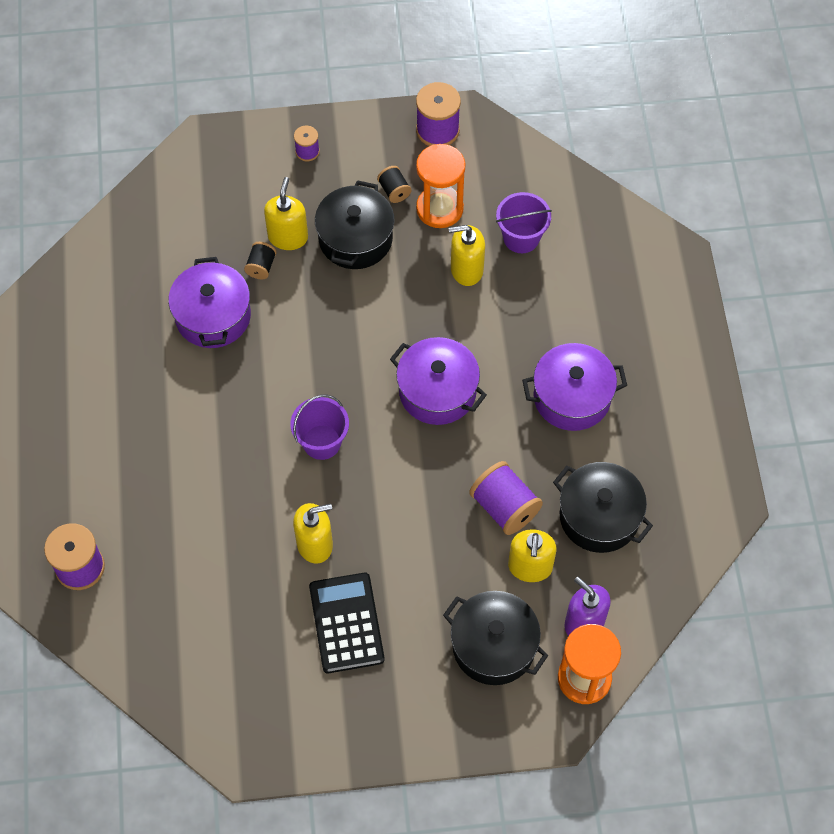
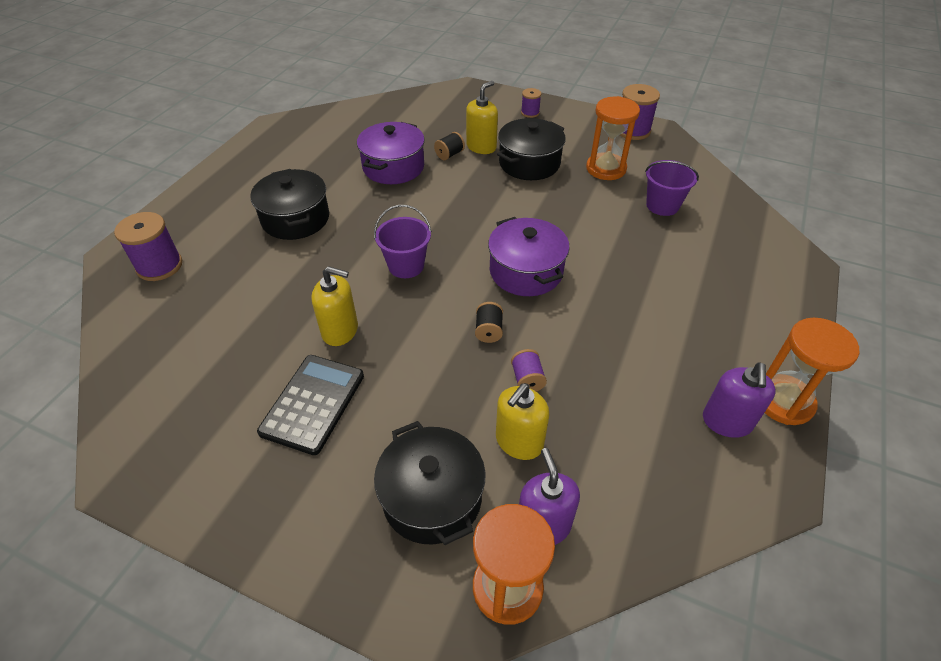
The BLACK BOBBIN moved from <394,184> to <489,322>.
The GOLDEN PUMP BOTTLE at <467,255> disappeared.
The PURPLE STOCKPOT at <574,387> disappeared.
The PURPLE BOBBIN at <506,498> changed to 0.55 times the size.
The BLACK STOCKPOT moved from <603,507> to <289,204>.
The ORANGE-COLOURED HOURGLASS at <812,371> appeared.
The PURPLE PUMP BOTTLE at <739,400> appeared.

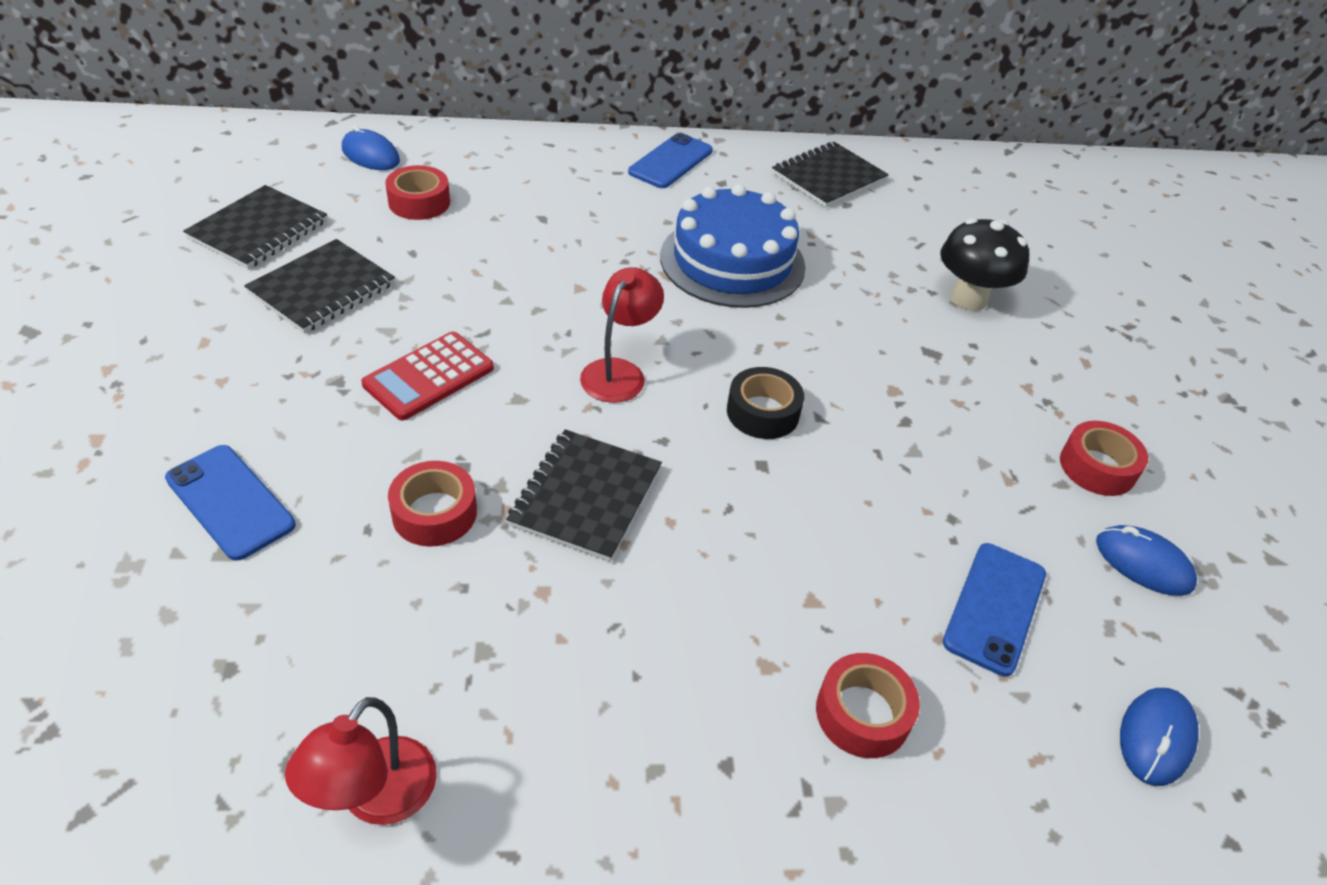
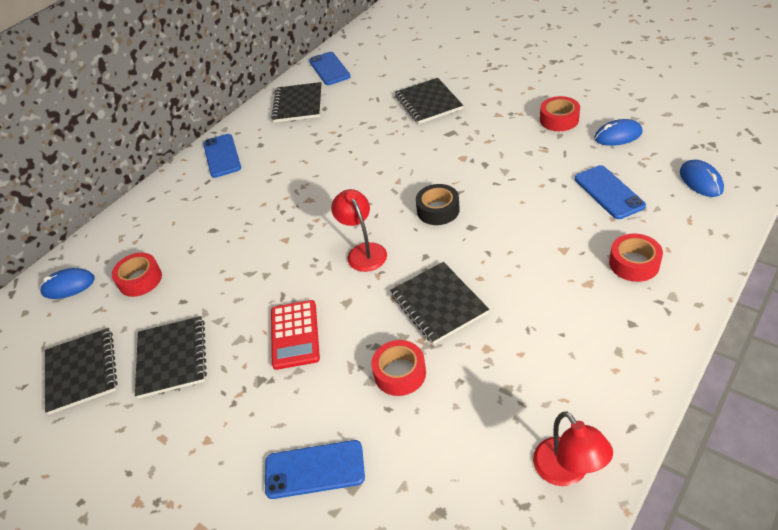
The ROYAL BLUE CAKE at <733,246> disappeared.
The BLACK FUNGUS at <984,264> was replaced by the BLACK NOTEPAD at <429,101>.
The ROYAL BLUE MOBILE PHONE at <330,68> appeared.

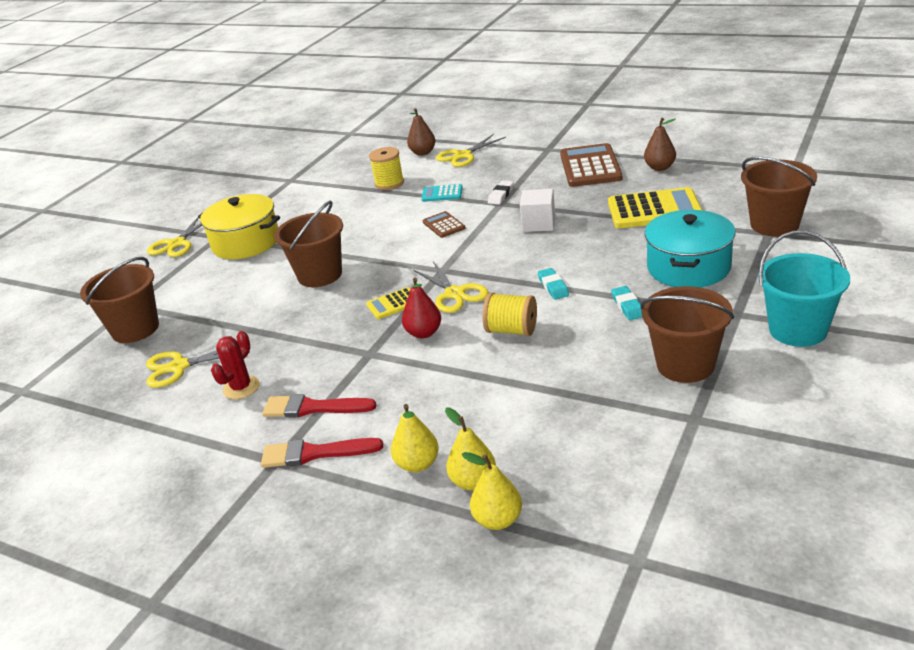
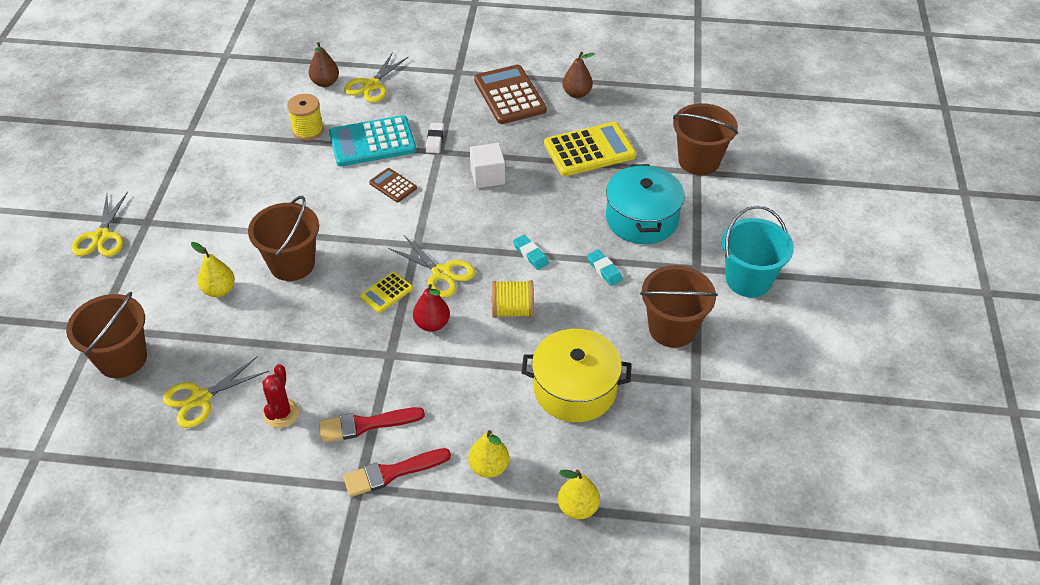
The TEAL POCKET CALCULATOR at <442,193> changed to 1.97 times the size.
The GOLDEN STOCKPOT moved from <239,226> to <576,375>.
The GOLDEN PEAR FRUIT moved from <470,448> to <213,269>.

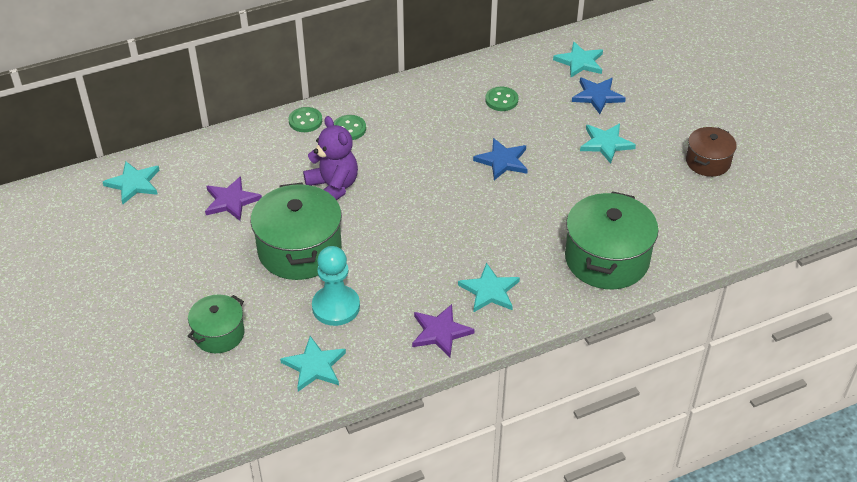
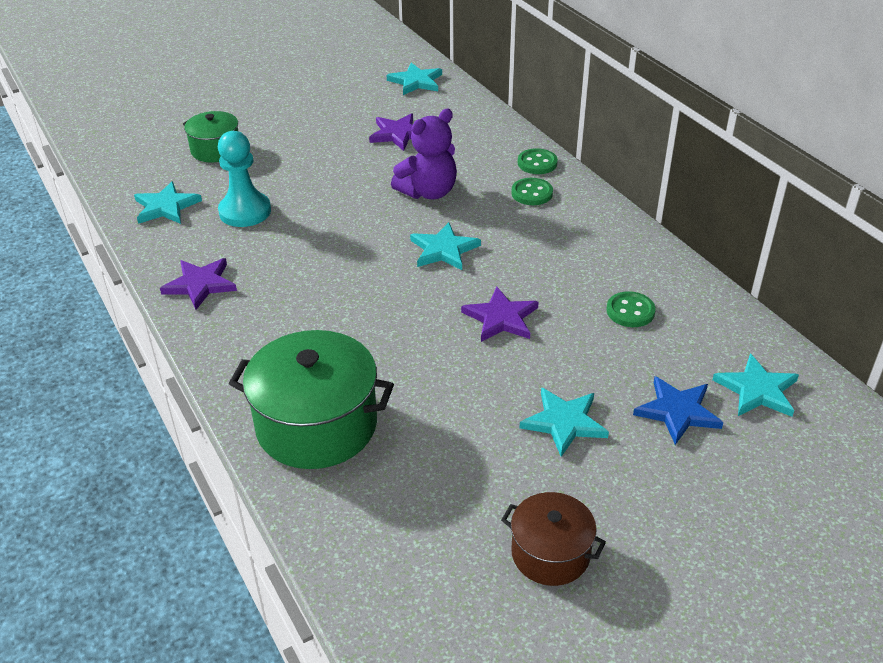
The ROYAL BLUE FIVE-POINTED STAR at <500,159> became the PURPLE FIVE-POINTED STAR at <500,314>.
The EMERALD STOCKPOT at <296,231> disappeared.
The TEAL FIVE-POINTED STAR moved from <489,288> to <445,246>.

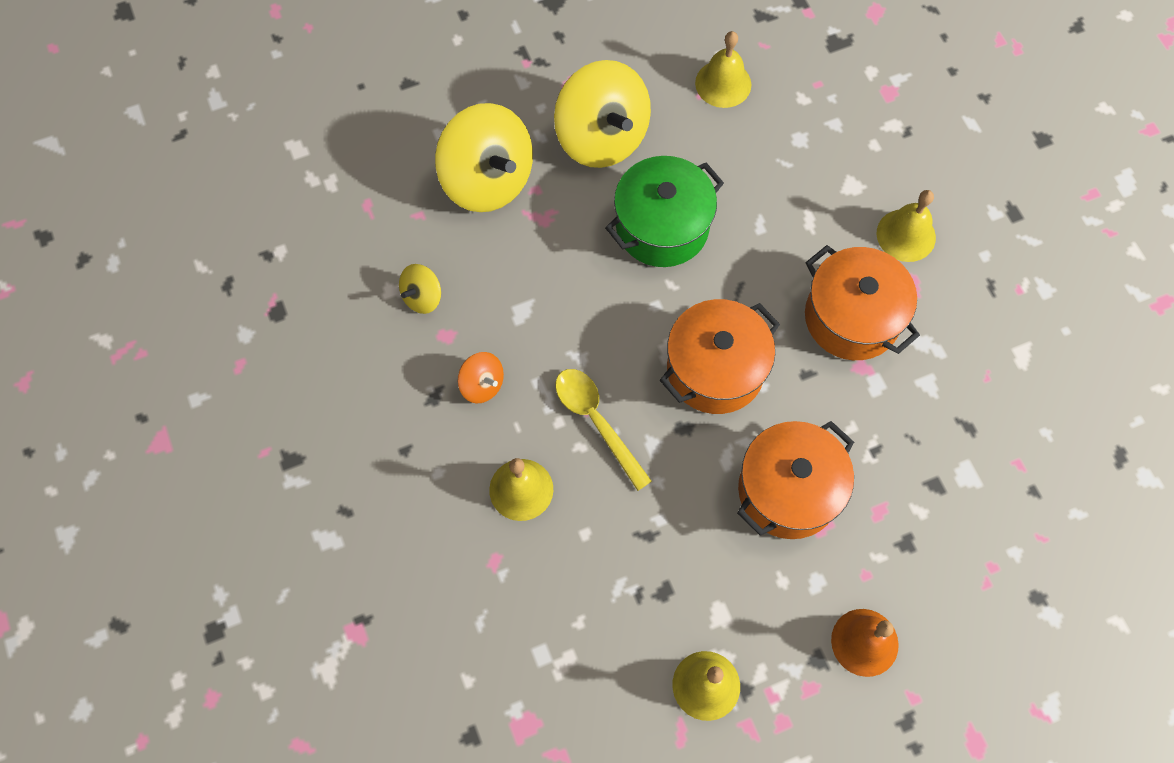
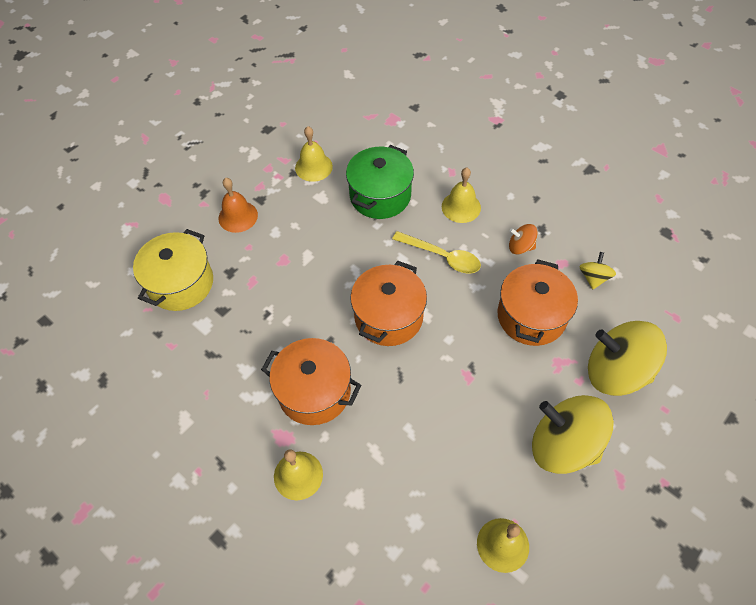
The EMERALD STOCKPOT moved from <664,211> to <380,182>.
The ORANGE-COLOURED STOCKPOT moved from <795,480> to <537,303>.
The GOLDEN STOCKPOT at <173,270> appeared.

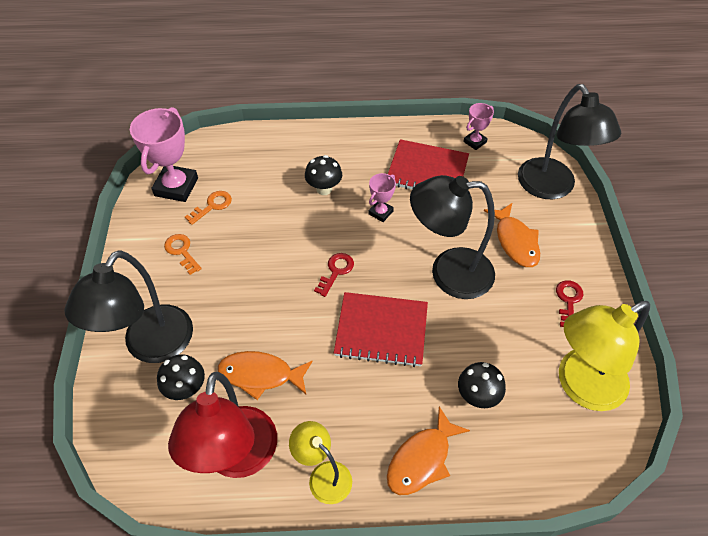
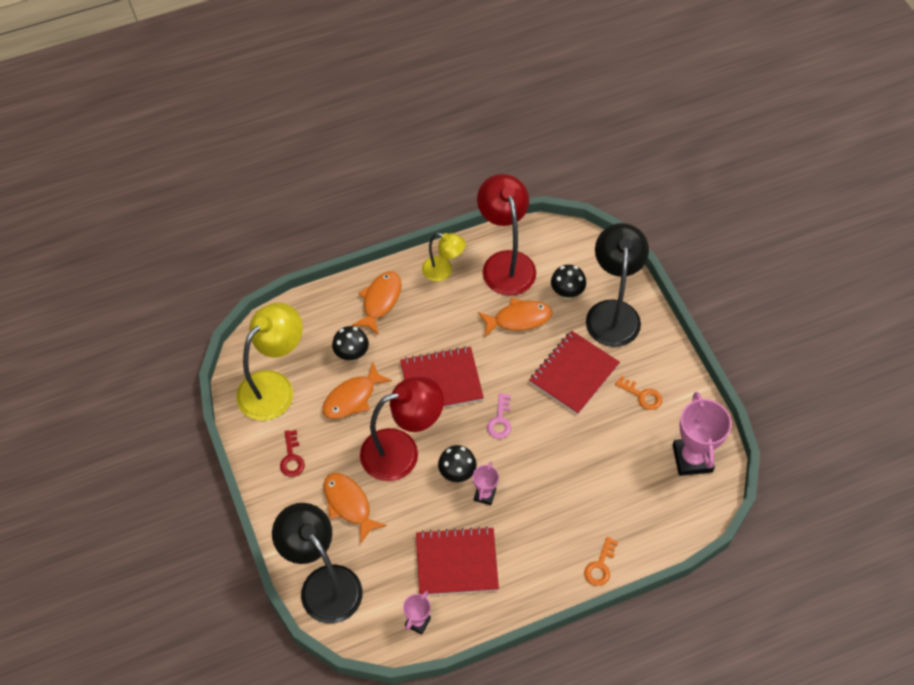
The BLACK FUNGUS moved from <323,175> to <457,463>.
The BLACK READING LAMP at <452,237> became the CRIMSON READING LAMP at <402,429>.
The ORANGE-COLOURED KEY moved from <208,208> to <601,561>.
The CRIMSON KEY at <334,275> became the ROSY KEY at <499,416>.
The CRIMSON NOTEPAD at <574,372> appeared.
The ORANGE-COLOURED FISH at <357,390> appeared.

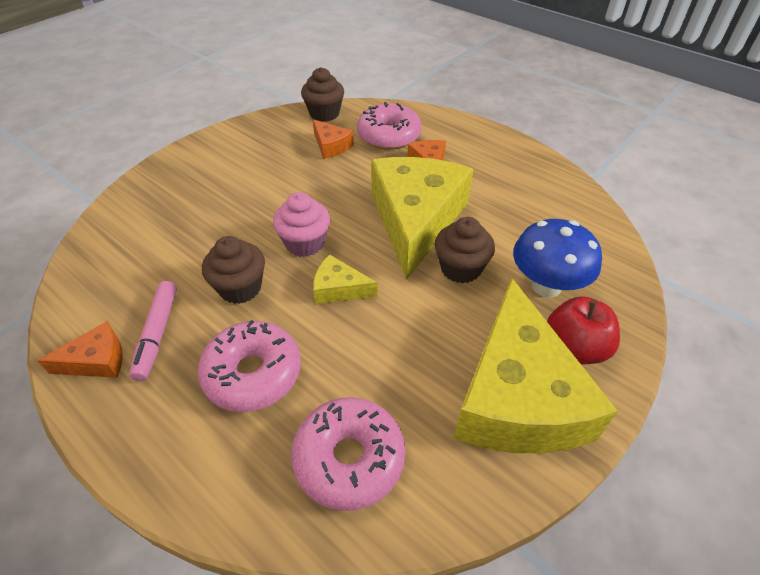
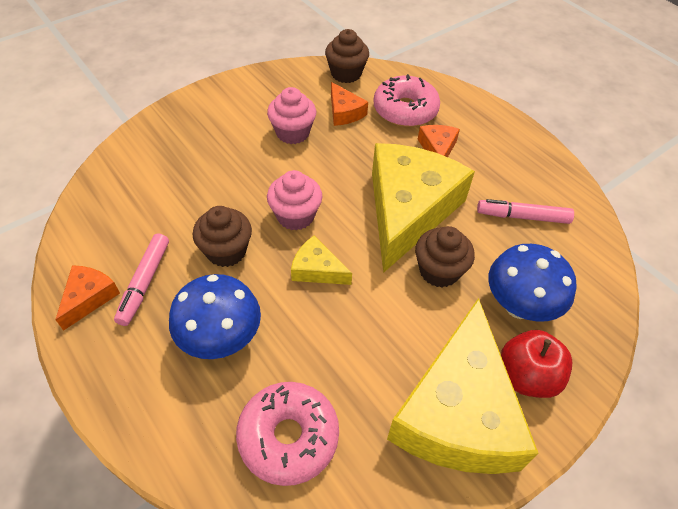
The ROSY DONUT at <249,366> was replaced by the ROYAL BLUE FUNGUS at <215,316>.
The ORANGE-COLOURED CHEESE at <80,349> turned 60 degrees counterclockwise.
The ROSY FAIRY CAKE at <291,115> appeared.
The ROSY MARKER PEN at <525,211> appeared.

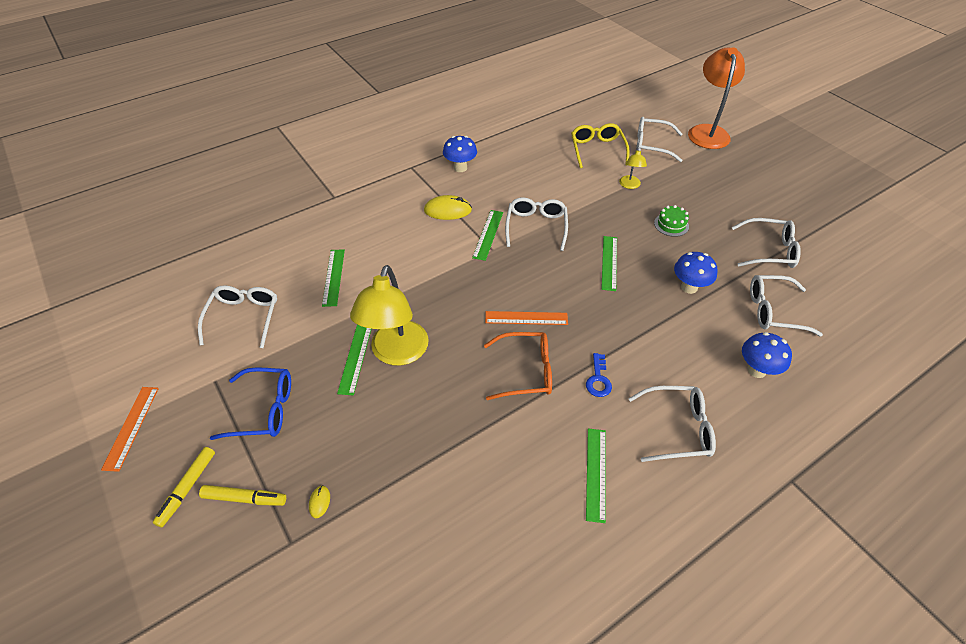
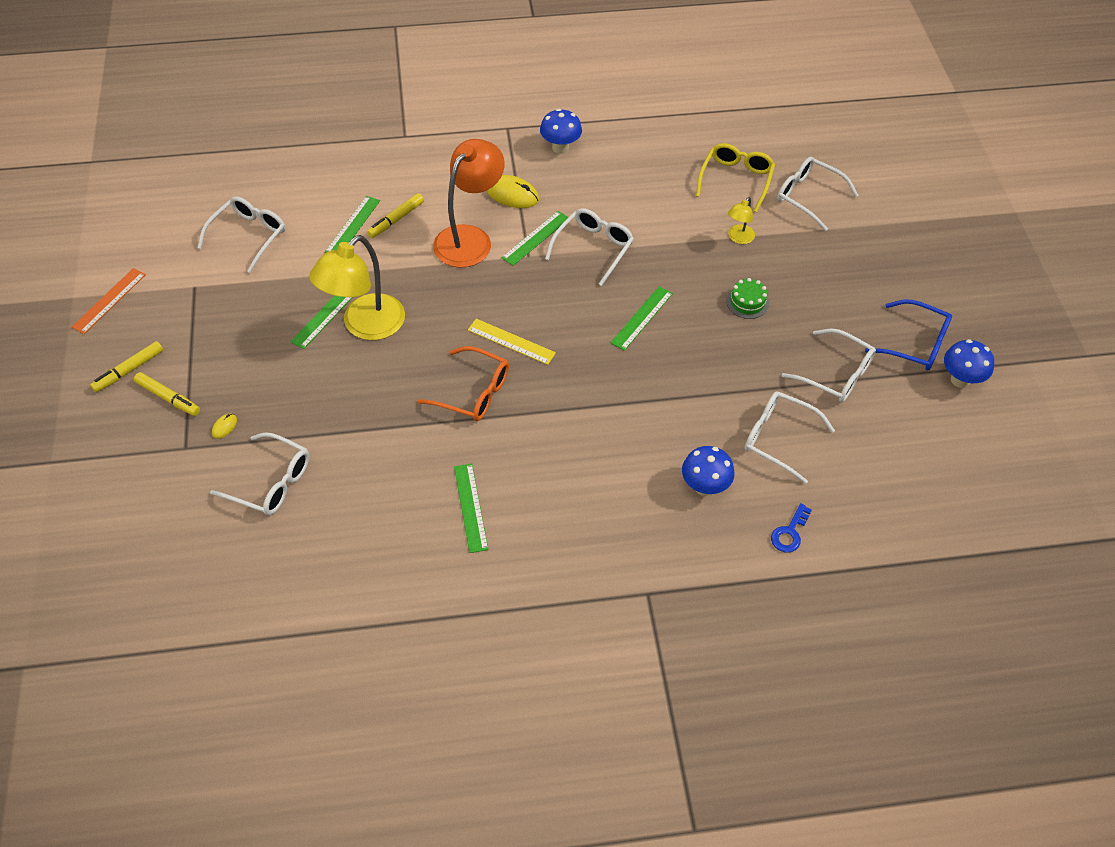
The ORANGE-COLOURED READING LAMP moved from <716,98> to <469,203>.
The ROYAL BLUE FUNGUS moved from <696,273> to <969,363>.
The ORANGE-COLOURED RULER at <526,318> became the GOLDEN RULER at <512,342>.
The ROYAL BLUE KEY moved from <599,375> to <791,527>.
The ROYAL BLUE GLASSES moved from <250,404> to <908,335>.
The PURE WHITE GLASSES moved from <672,424> to <259,473>.
The EMERALD RULER at <596,475> turned 45 degrees counterclockwise.
The GOLDEN MARKER PEN at <395,215> appeared.

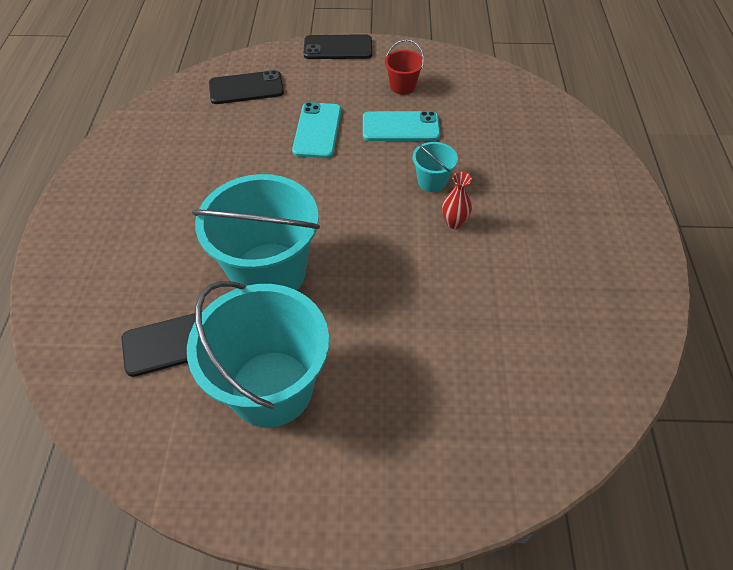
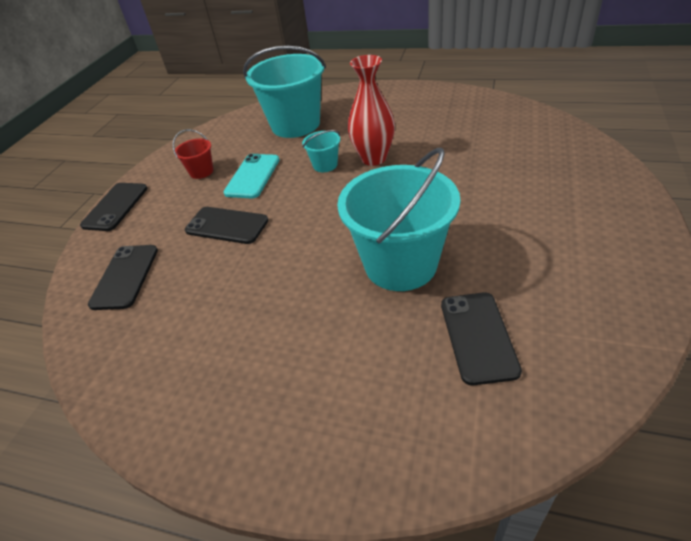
The TEAL MOBILE PHONE at <316,130> became the BLACK MOBILE PHONE at <226,225>.
The CRIMSON VASE at <457,200> changed to 1.93 times the size.
The TEAL PAIL moved from <258,354> to <284,92>.

